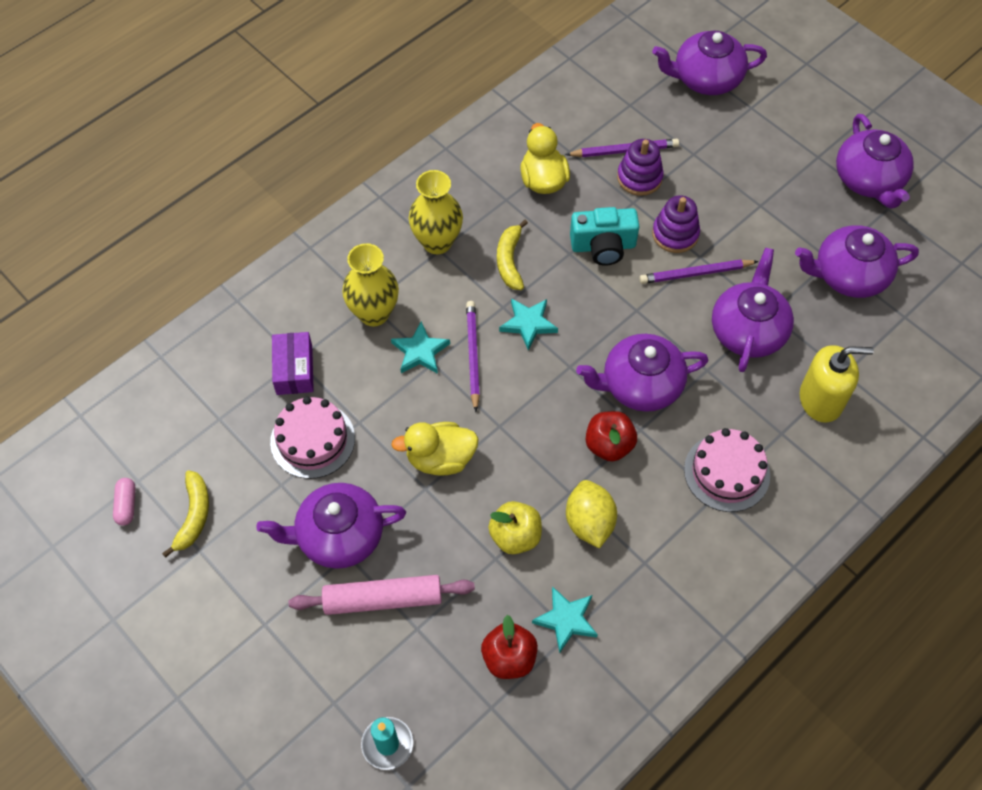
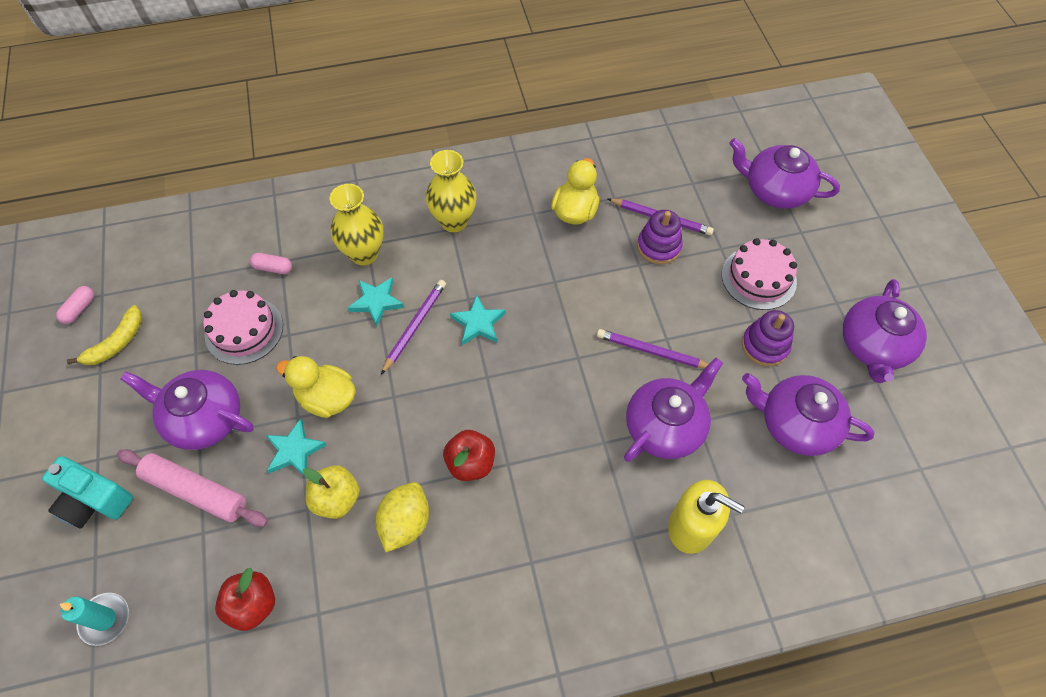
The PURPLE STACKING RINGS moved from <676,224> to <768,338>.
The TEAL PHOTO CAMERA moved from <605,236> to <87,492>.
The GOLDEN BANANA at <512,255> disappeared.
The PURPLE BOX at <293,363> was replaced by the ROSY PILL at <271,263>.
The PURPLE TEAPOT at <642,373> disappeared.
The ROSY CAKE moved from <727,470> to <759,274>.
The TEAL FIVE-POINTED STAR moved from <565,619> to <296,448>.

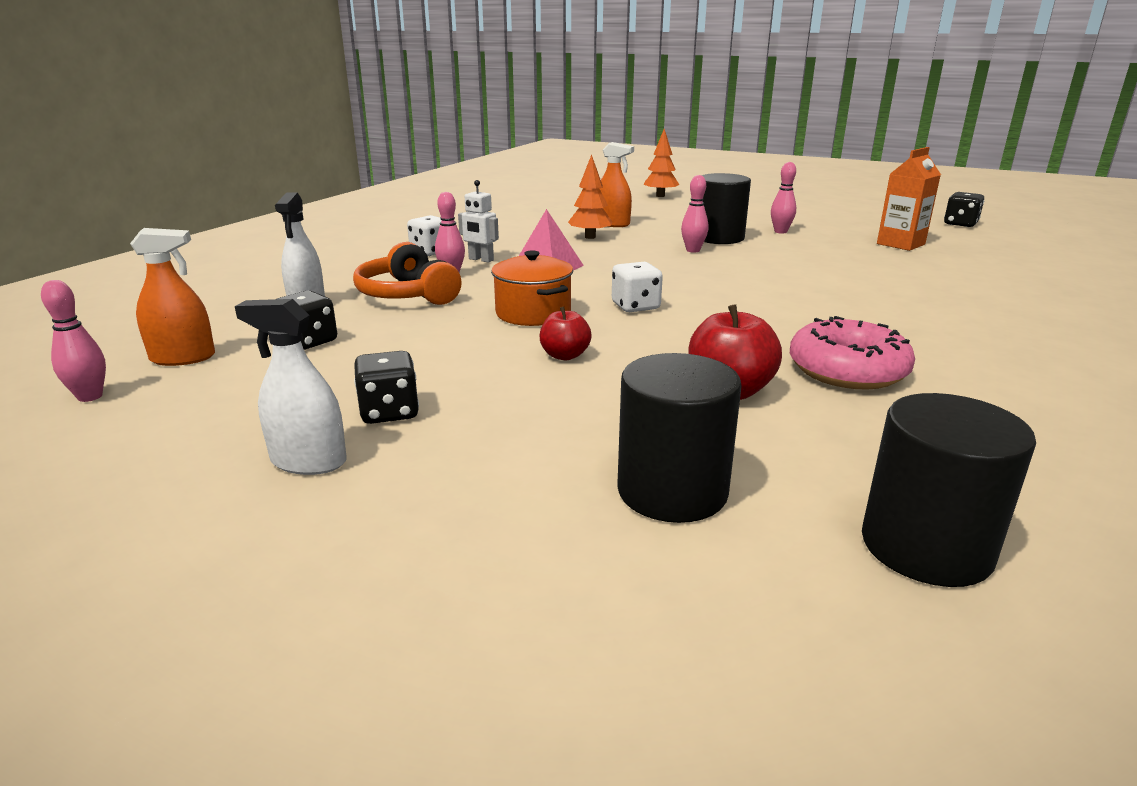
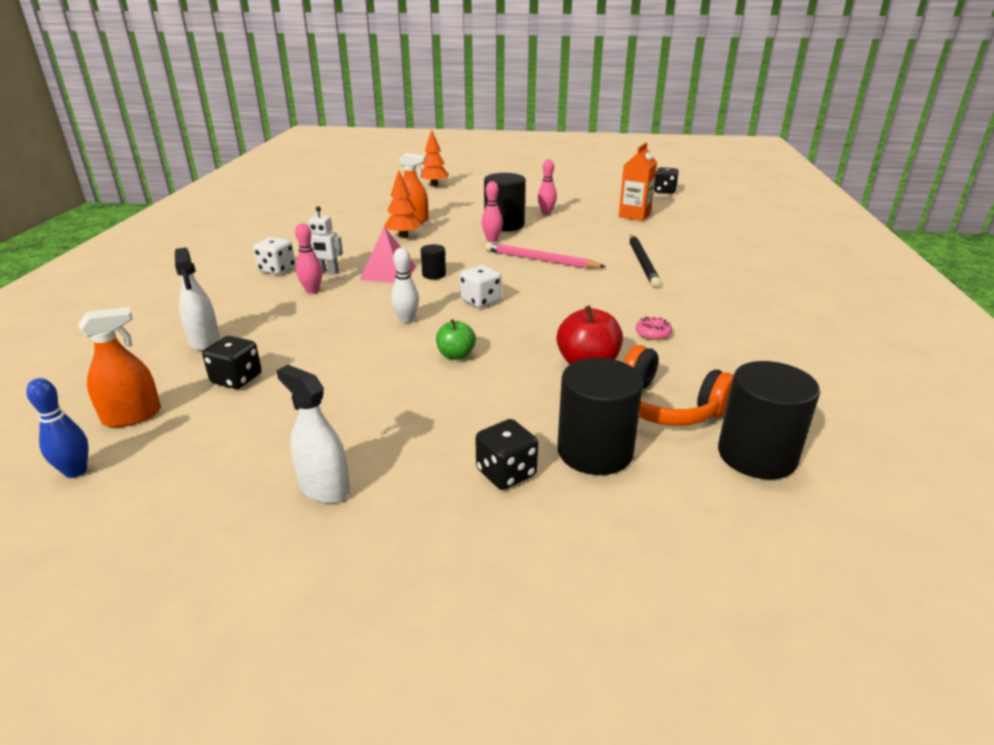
The ORANGE-COLOURED HEADPHONES moved from <407,273> to <678,385>.
The ORANGE-COLOURED STOCKPOT at <532,288> was replaced by the PURE WHITE TENPIN at <405,285>.
The ROSY TENPIN at <73,341> became the ROYAL BLUE TENPIN at <57,428>.
The PURE WHITE SPRAY CLEANER at <291,387> turned 45 degrees clockwise.
The CRIMSON TOY APPLE at <566,333> became the EMERALD TOY APPLE at <456,339>.
The ROSY DONUT at <852,353> changed to 0.44 times the size.
The BLACK DIE moved from <386,387> to <506,454>.
The BLACK LEAD PENCIL at <645,261> appeared.
The ROSY LEAD PENCIL at <545,255> appeared.
The BLACK SOLID CYLINDER at <433,261> appeared.

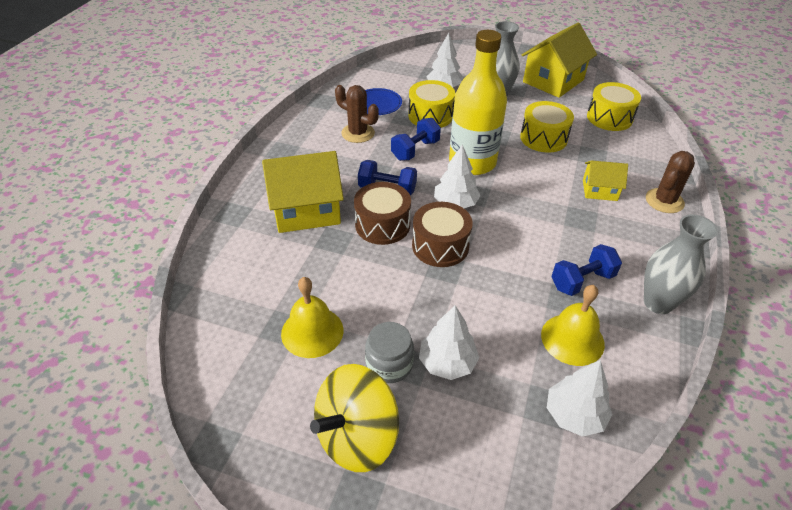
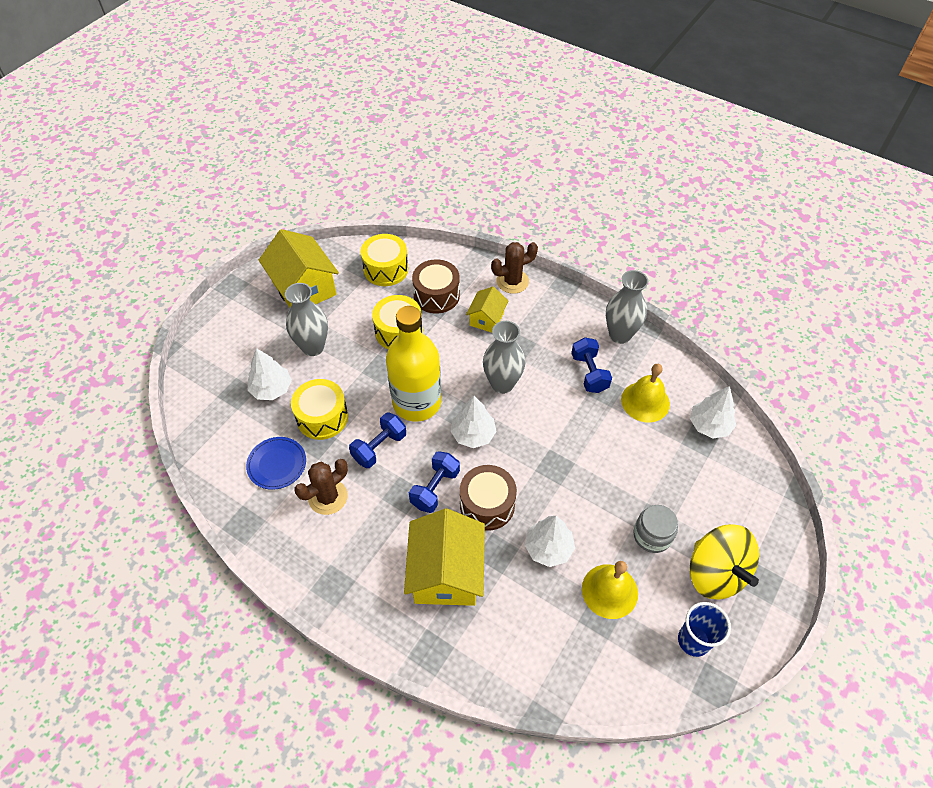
The ROYAL BLUE HAND WEIGHT at <416,139> turned 75 degrees clockwise.
The RUSSET SAGUARO CACTUS at <670,182> turned 75 degrees counterclockwise.
The RUSSET DRUM moved from <442,234> to <436,286>.
The PURE WHITE TOY TREE moved from <449,342> to <550,541>.
The GREY VASE at <504,357> appeared.
The ROYAL BLUE CUP at <704,629> appeared.

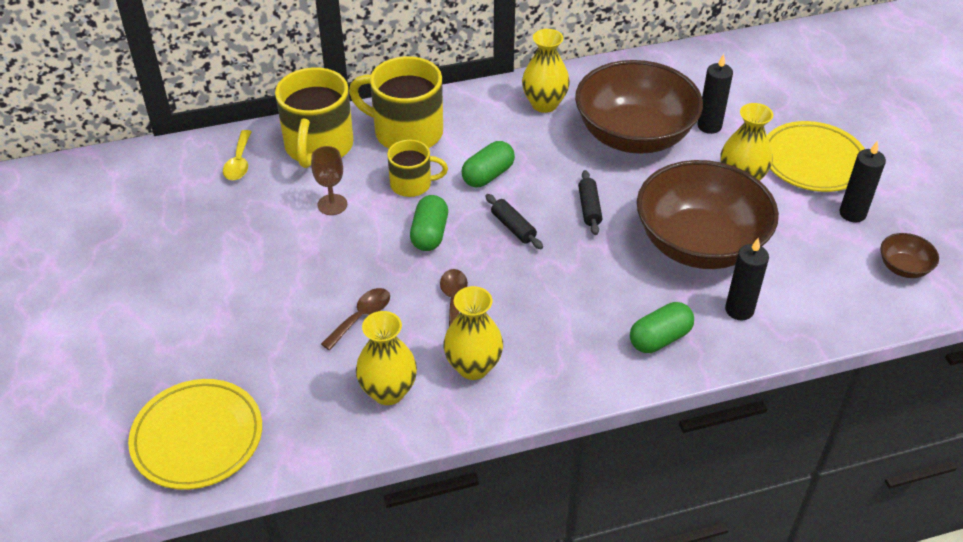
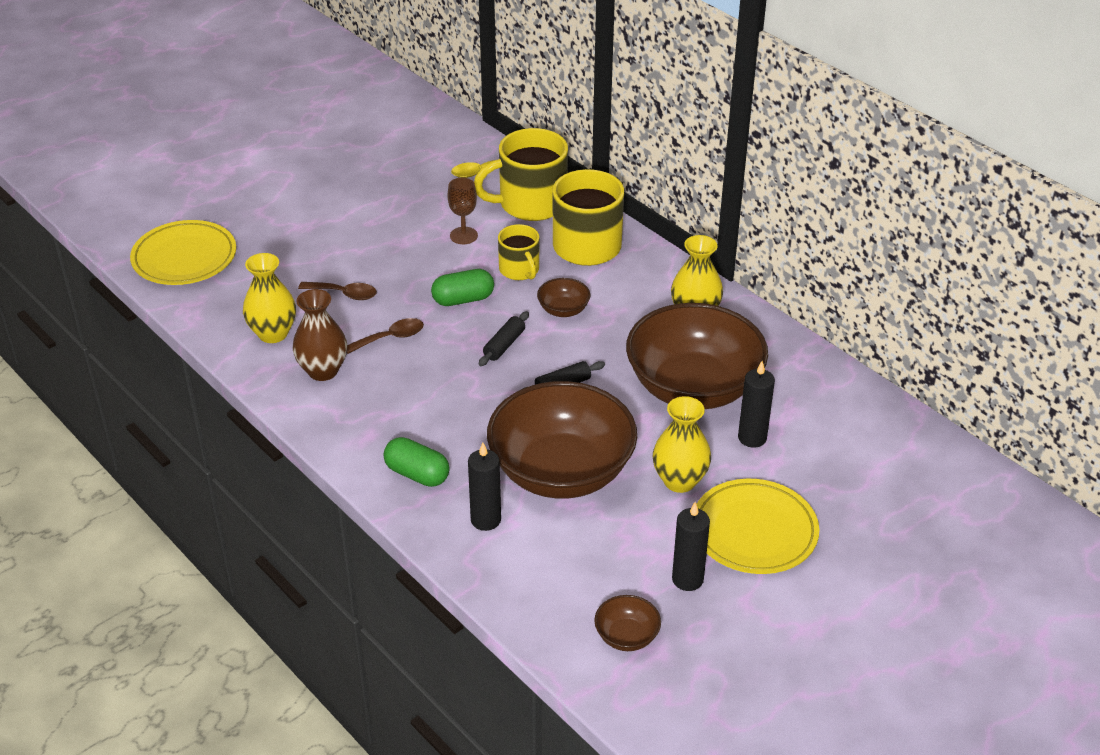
The EMERALD PILL at <488,164> was replaced by the RUSSET SERVING BOWL at <563,297>.
The GOLDEN VASE at <473,333> became the RUSSET VASE at <320,335>.

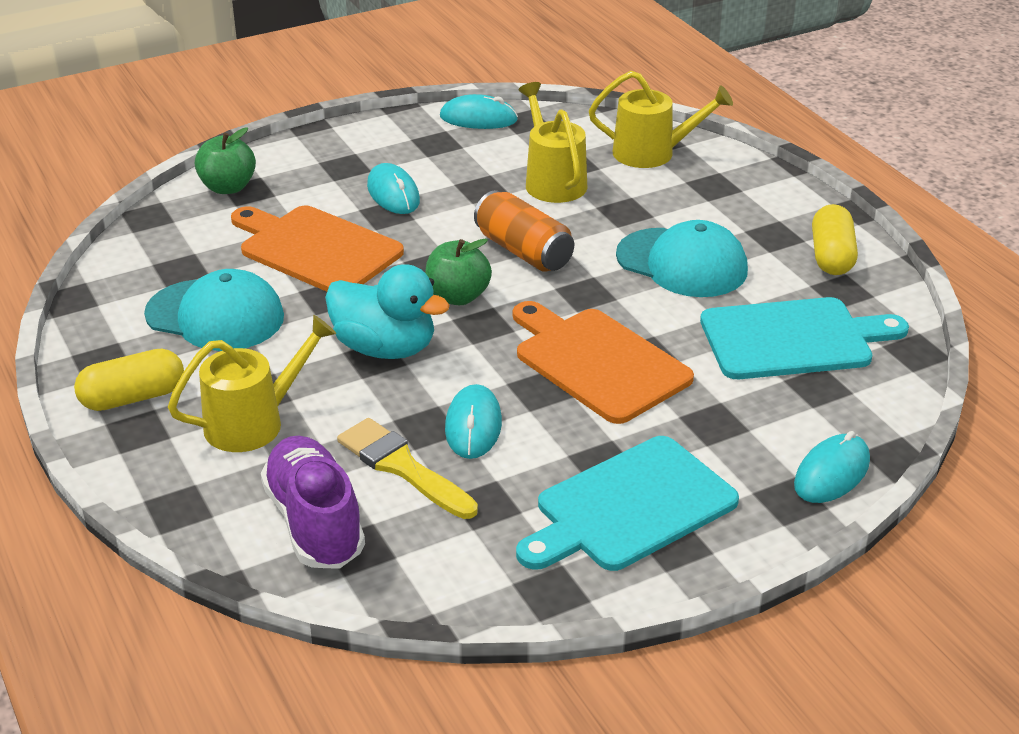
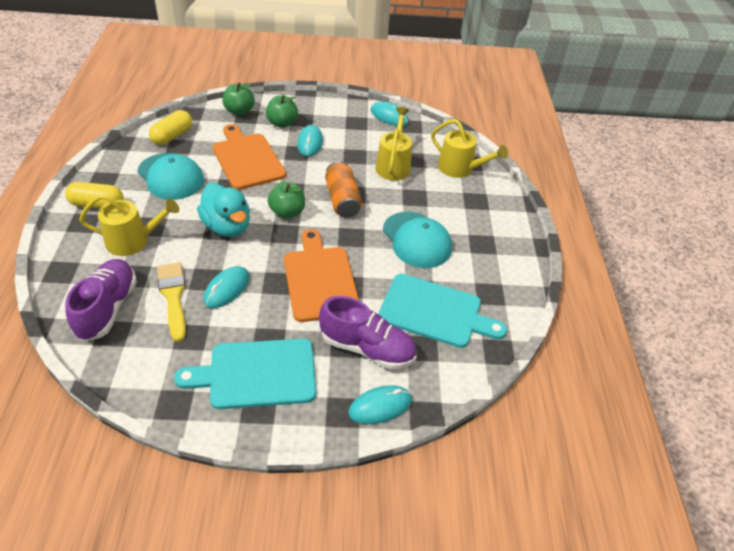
The GOLDEN PILL moved from <835,239> to <170,127>.
The EMERALD TOY APPLE at <282,111> appeared.
The PURPLE SNEAKER at <368,332> appeared.

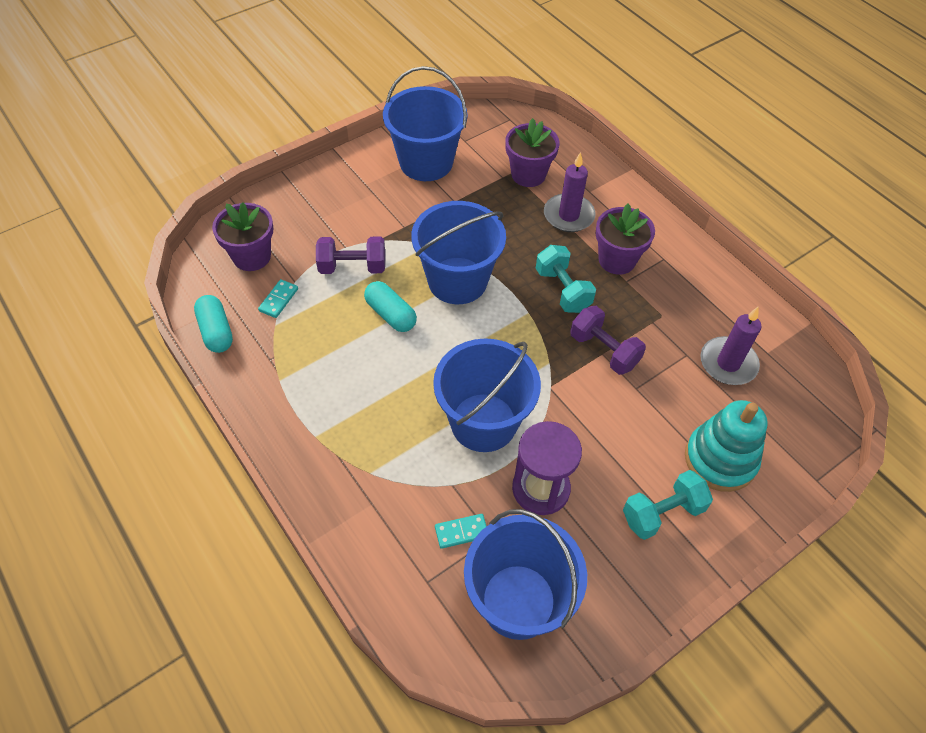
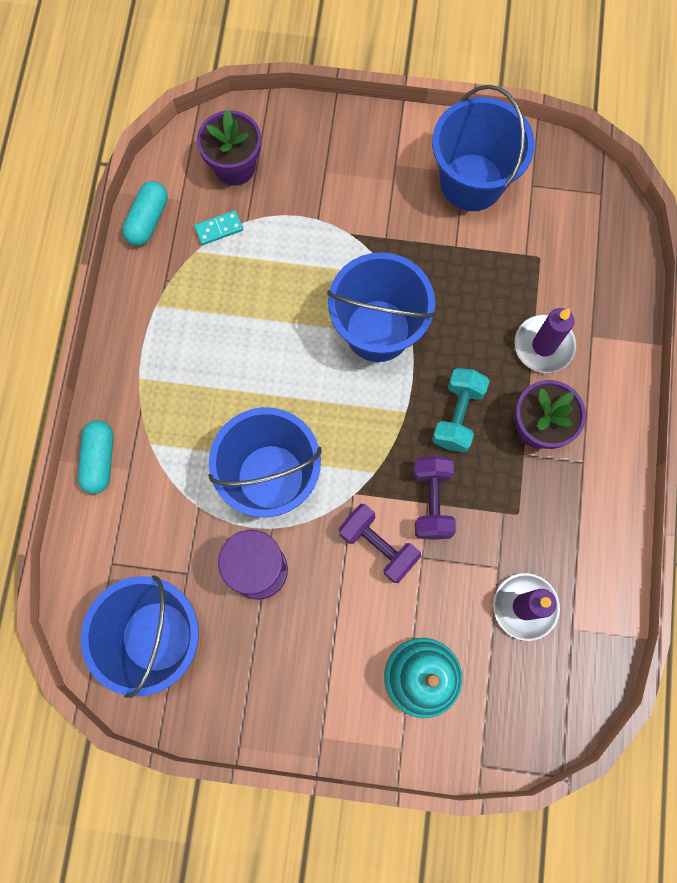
The PURPLE FLOWER POT at <532,152> disappeared.
The PURPLE HAND WEIGHT moved from <350,255> to <380,543>.
The TEAL PILL moved from <390,306> to <95,457>.
The TEAL HAND WEIGHT at <668,505> disappeared.
The TEAL DOMINO TILE at <461,531> disappeared.

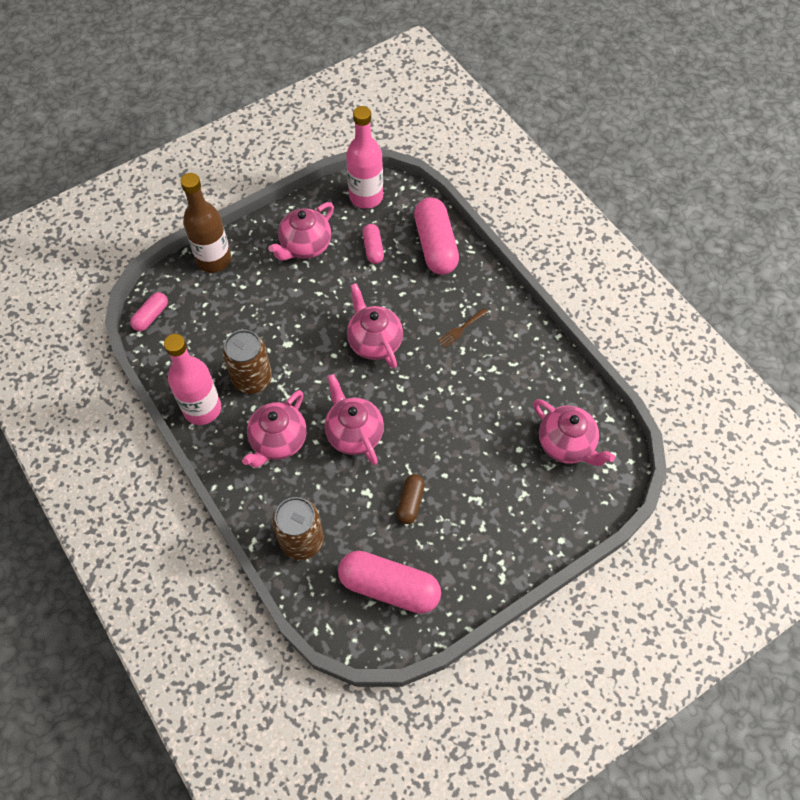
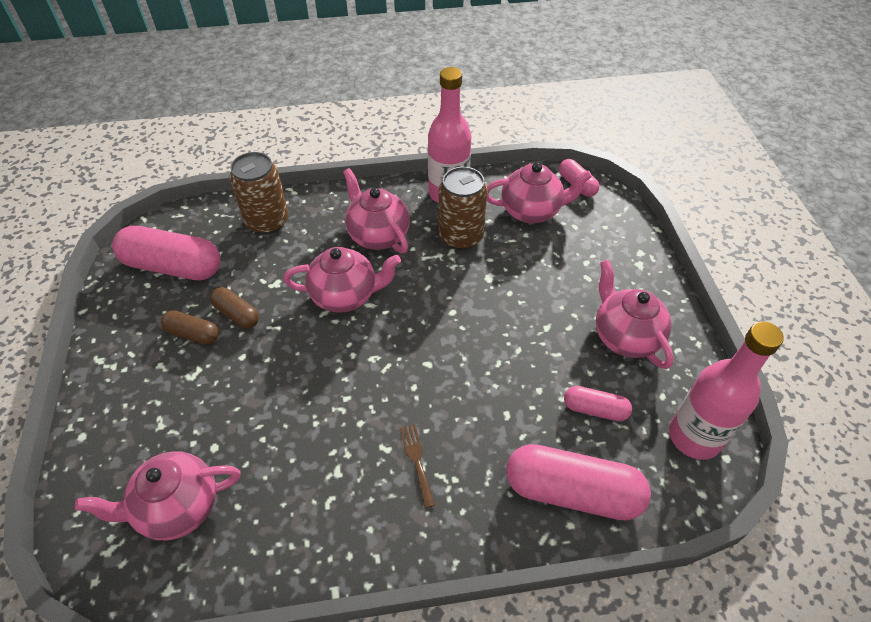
The RUSSET BOTTLE at <205,223> disappeared.
The ROSY TEAPOT moved from <375,326> to <539,192>.
The ROSY PILL at <389,582> turned 60 degrees clockwise.
The RUSSET PILL at <190,327> appeared.

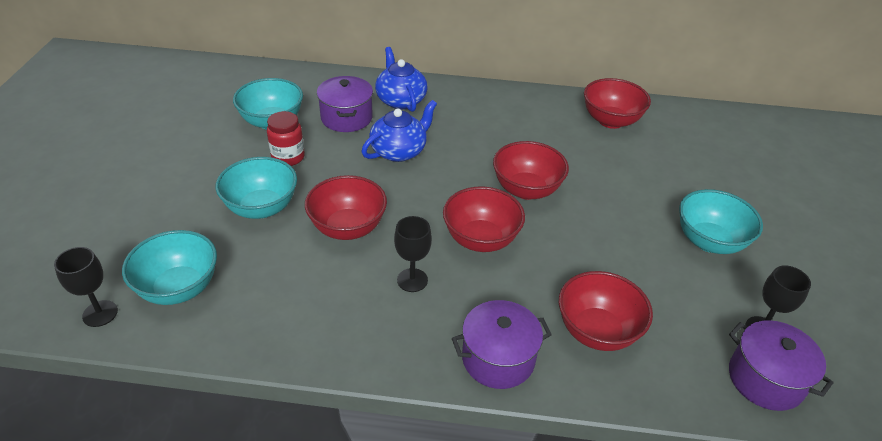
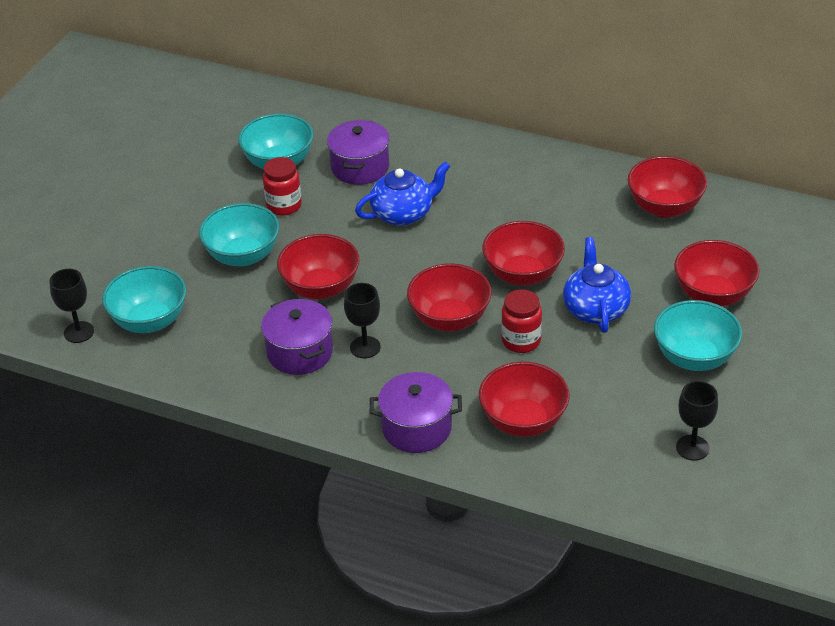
The ROYAL BLUE TEAPOT moved from <401,79> to <597,285>.
The PURPLE STOCKPOT moved from <781,365> to <297,337>.
The CRIMSON SERVING BOWL at <717,273> appeared.
The CRIMSON JAR at <521,321> appeared.

